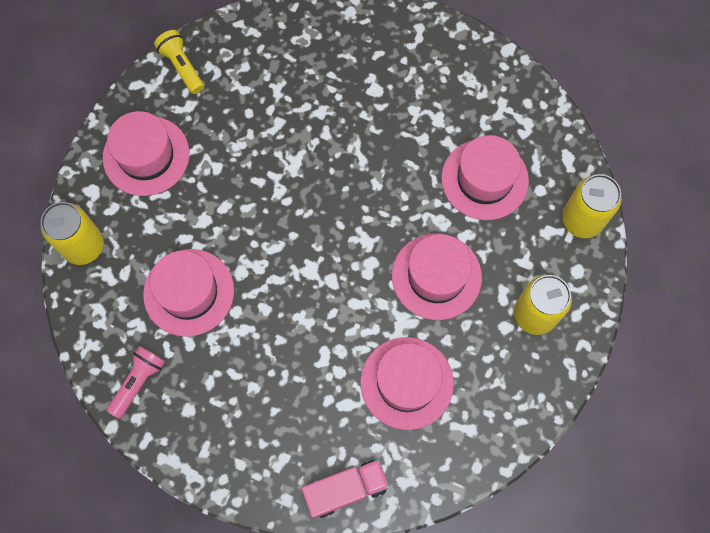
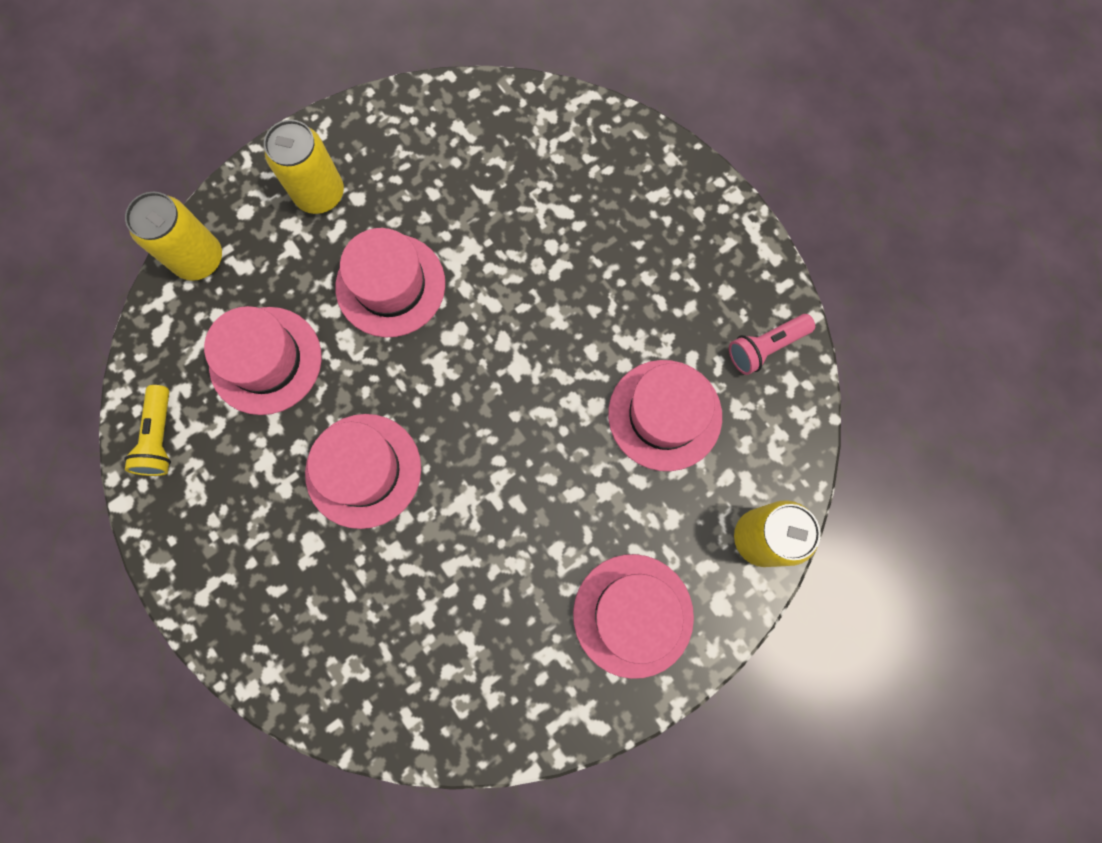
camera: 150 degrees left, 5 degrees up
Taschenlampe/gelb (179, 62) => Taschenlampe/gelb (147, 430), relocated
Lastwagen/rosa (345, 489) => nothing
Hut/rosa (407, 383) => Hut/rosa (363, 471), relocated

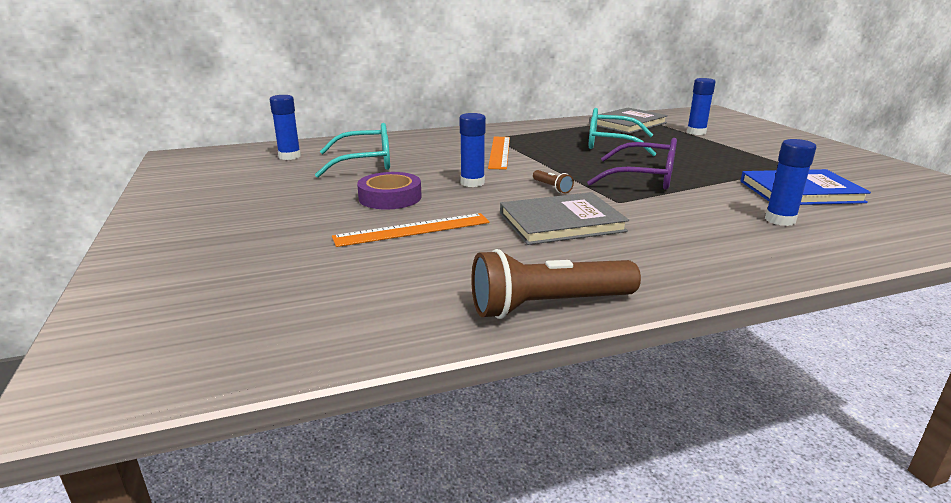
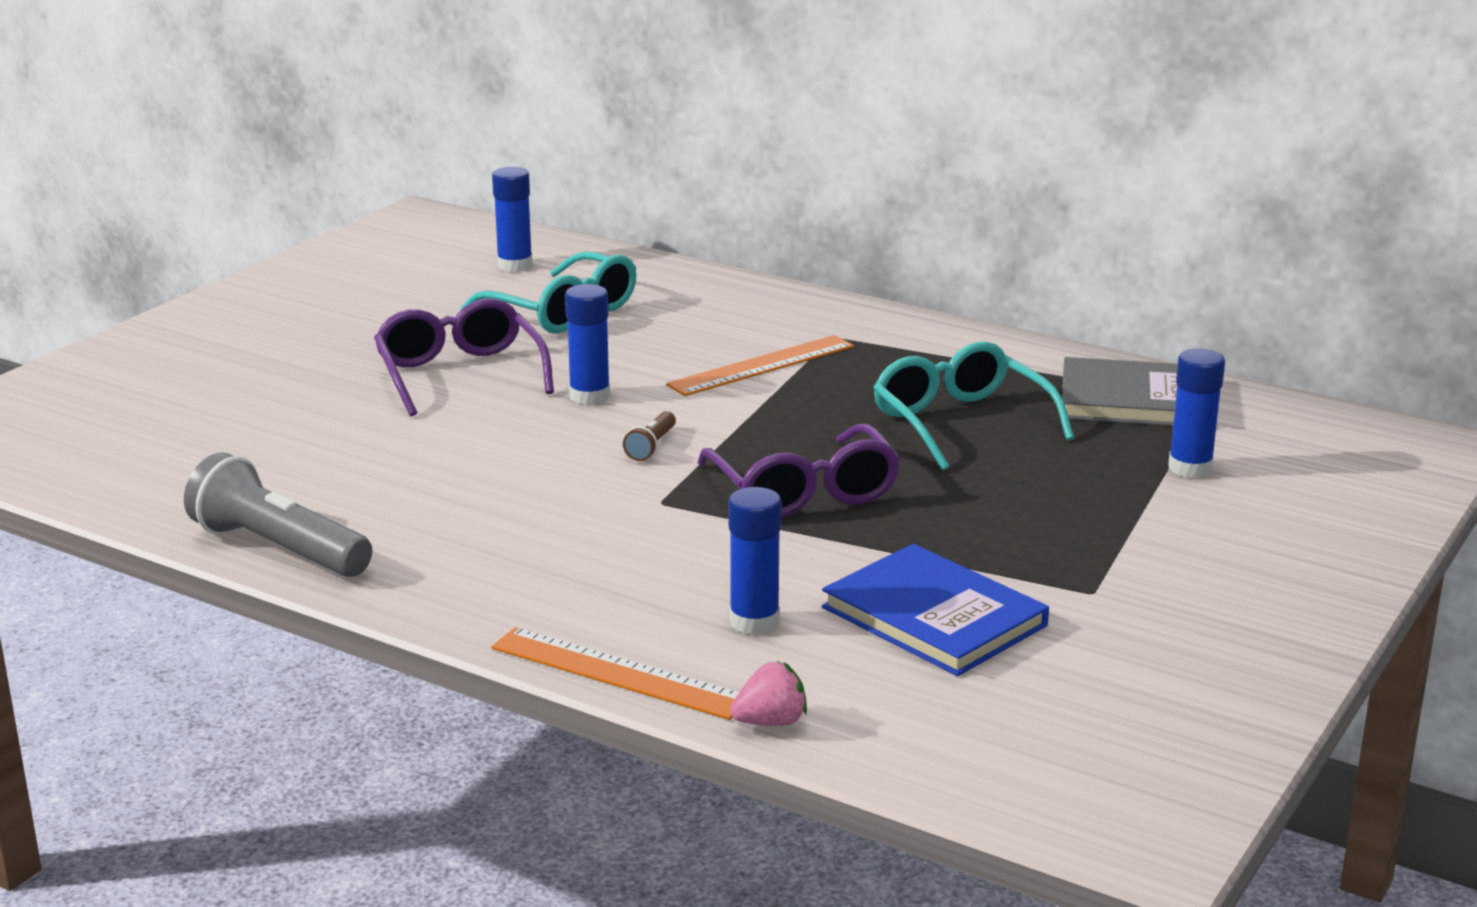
camera: 50 degrees right, 0 degrees up
Lineal/orange (411, 230) => Lineal/orange (615, 673), relocated
Klebeband/lila (389, 191) => Brille/lila (464, 357)
Taschenlampe/braun (556, 284) => Taschenlampe/grau (278, 514)
Buch/grau (564, 218) => nothing
nothing => Erdbeere/rosa (768, 693)

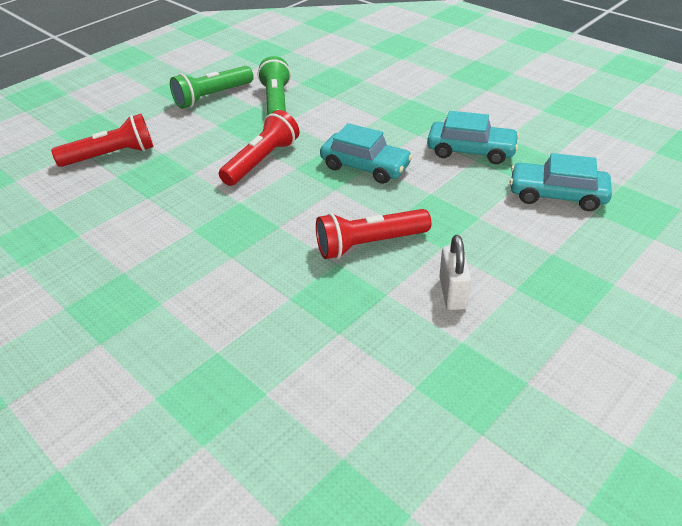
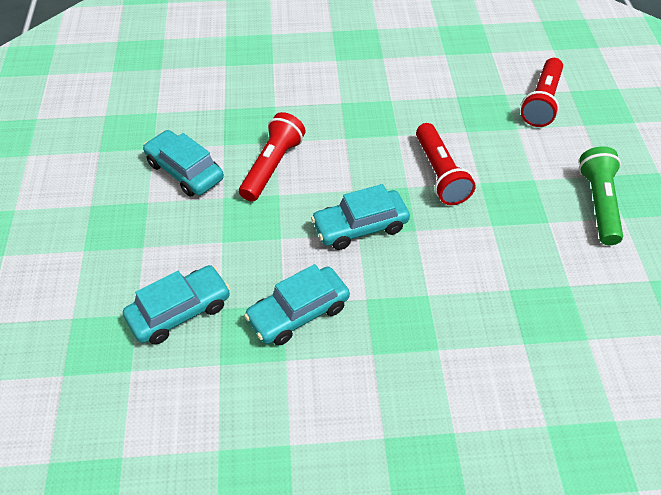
camera: 130 degrees right, 10 degrees up
Taschenlampe/grün (274, 85) => nothing
Vorhängeschloss/weiß (455, 272) => Auto/türkis (183, 163)

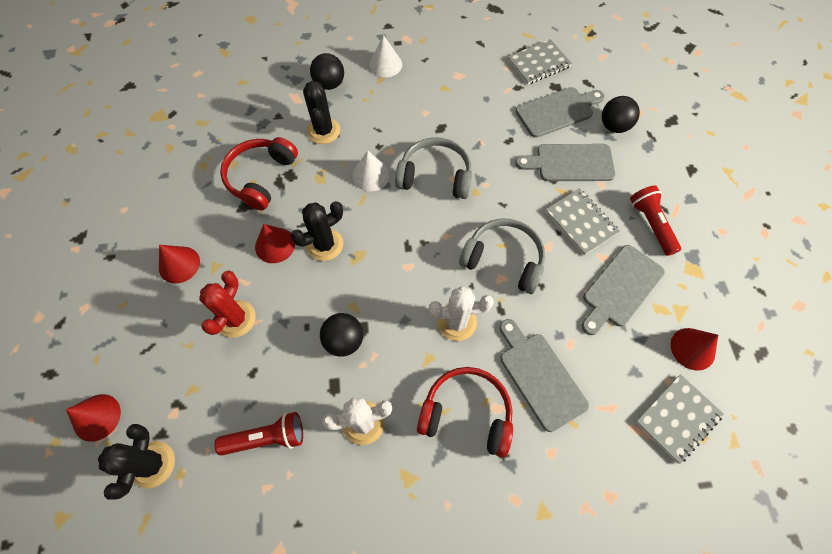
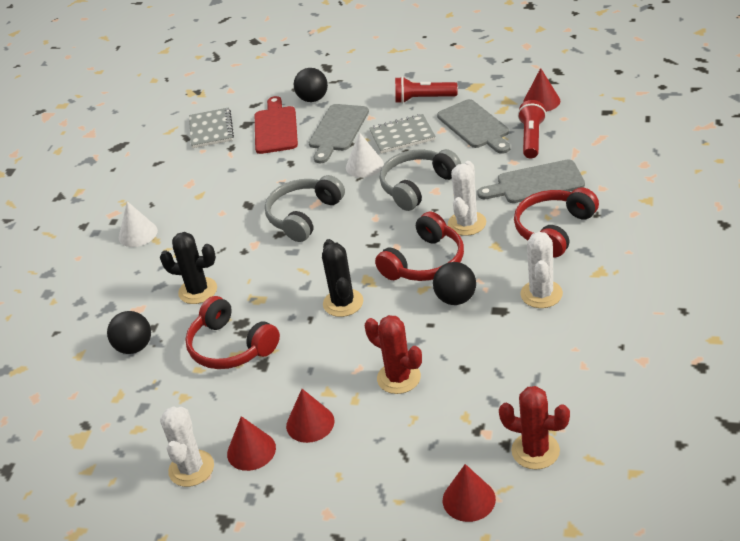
camera: 65 degrees left, 25 degrees down
Kaktus/schwarz (136, 461) => Kaktus/rot (534, 428)
Taschenlampe/rot (258, 434) => Taschenlampe/rot (532, 129), relocated
Kegel/rot (275, 243) => Kegel/rot (251, 443), relocated
Ball/schwarz (327, 71) => Ball/schwarz (129, 332), relocated
Kegel/weiß (371, 171) => Kegel/weiß (365, 155), relocated
Schneidebrett/grau (560, 112) => Schneidebrett/rot (276, 125)
Notizbuch/grau (679, 419) => nothing
nothing => Kaktus/weiß (187, 446)
nothing => Kopfhörer/rot (419, 246)

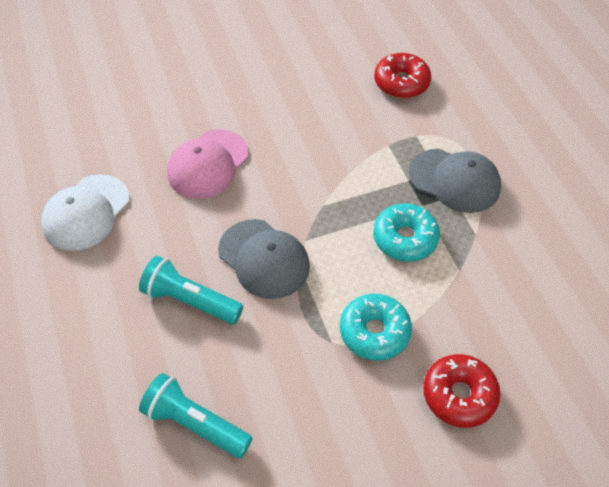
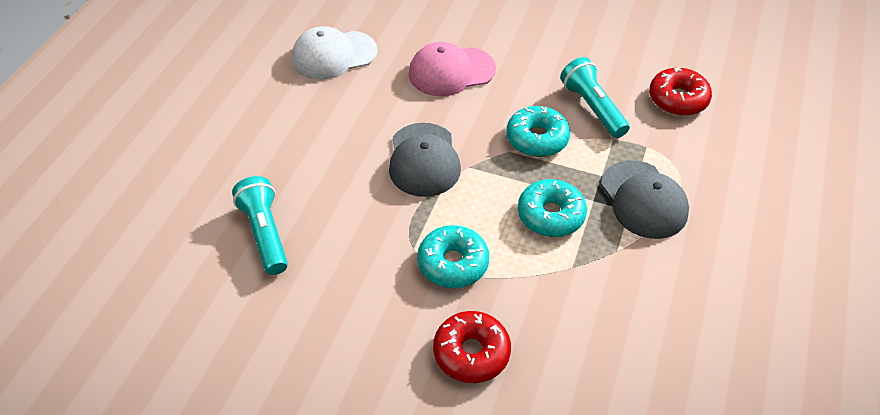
camera: 40 degrees right, 5 degrees down
Taschenlampe/türkis (191, 290) => Taschenlampe/türkis (595, 97), relocated
nothing => Donut/türkis (538, 131)

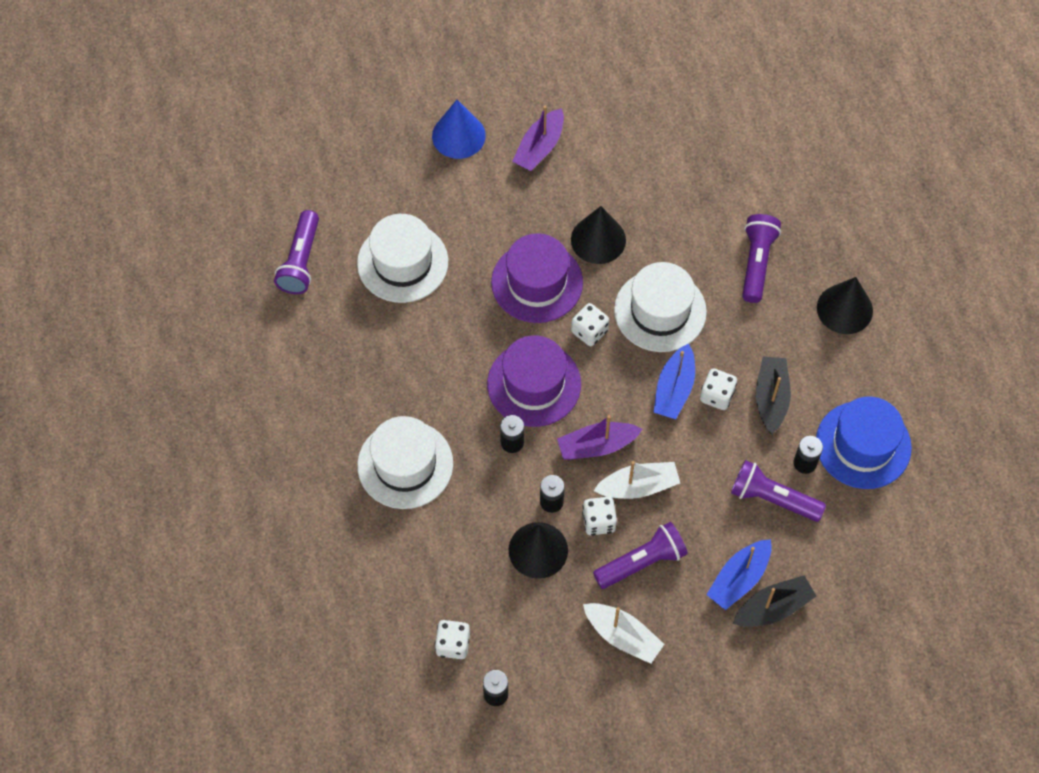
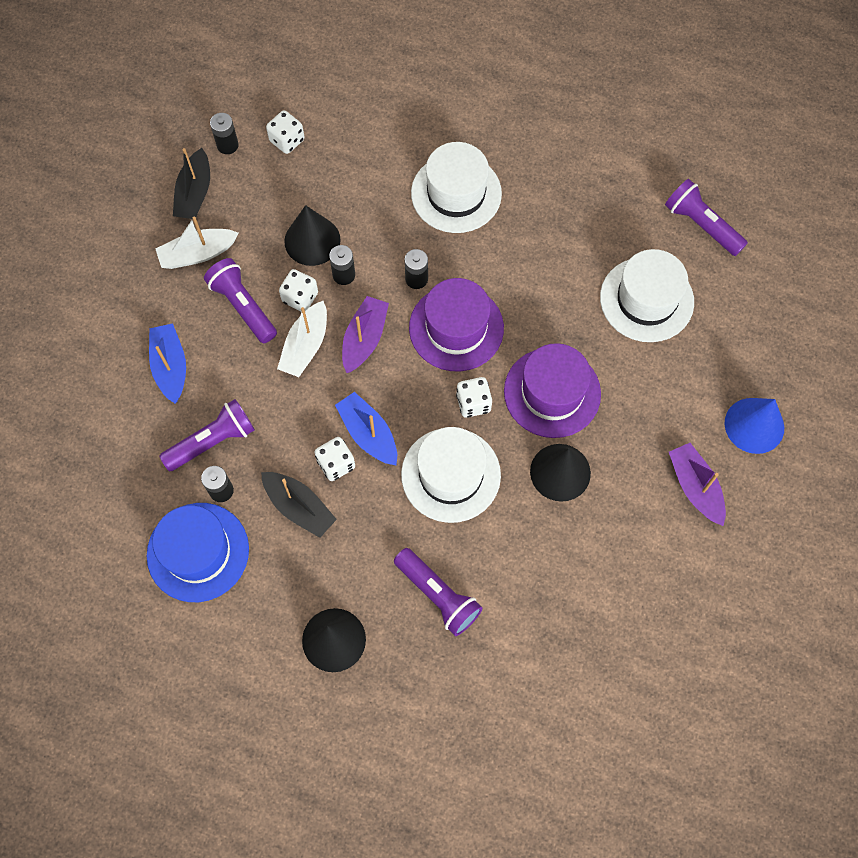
camera: 125 degrees right, 5 degrees up
Taschenlampe/lila (640, 555) => Taschenlampe/lila (240, 300), 135 degrees clockwise
Boot/schwarz (774, 601) => Boot/schwarz (191, 183), relocated

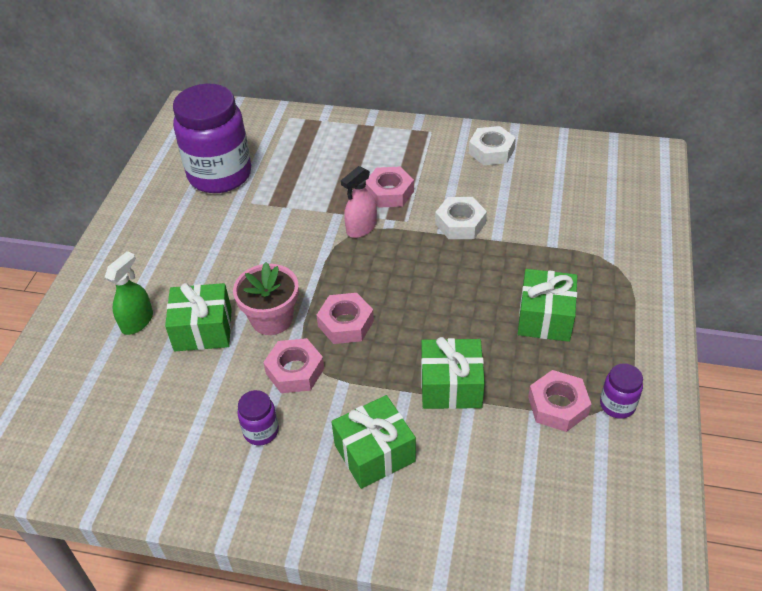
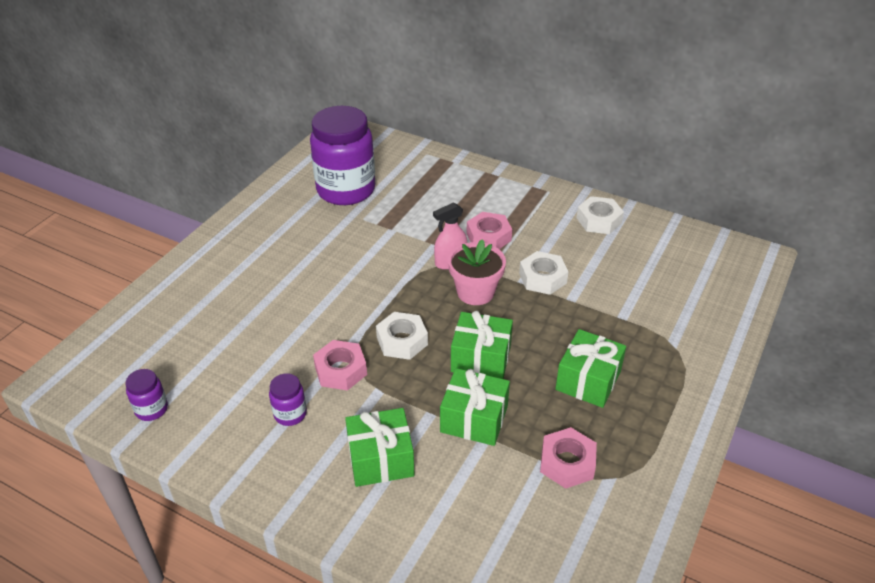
camera: 15 degrees right, 5 degrees down
Sprühflasche/grün (129, 293) => nothing
Geschenk/grün (198, 317) => Geschenk/grün (482, 345), relocated
Blumentopf/rosa (266, 298) => Blumentopf/rosa (477, 272), relocated
Sechskantmutter/rosa (345, 318) => Sechskantmutter/weiß (402, 336)
Einmachglas/lila (621, 391) => Einmachglas/lila (146, 395), relocated

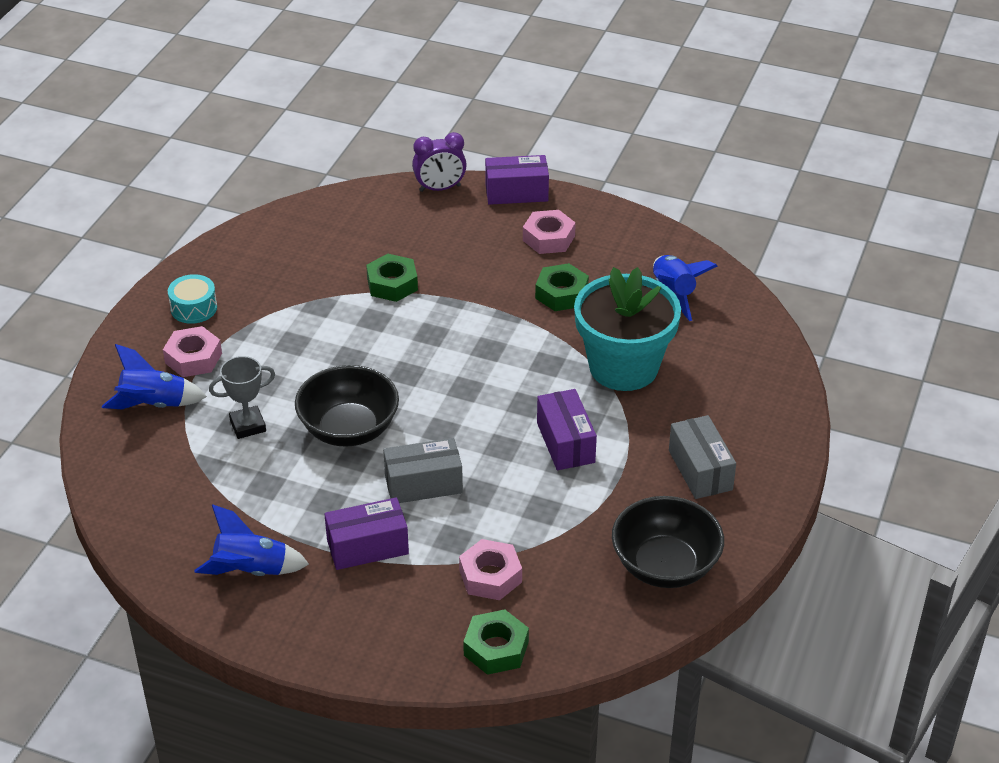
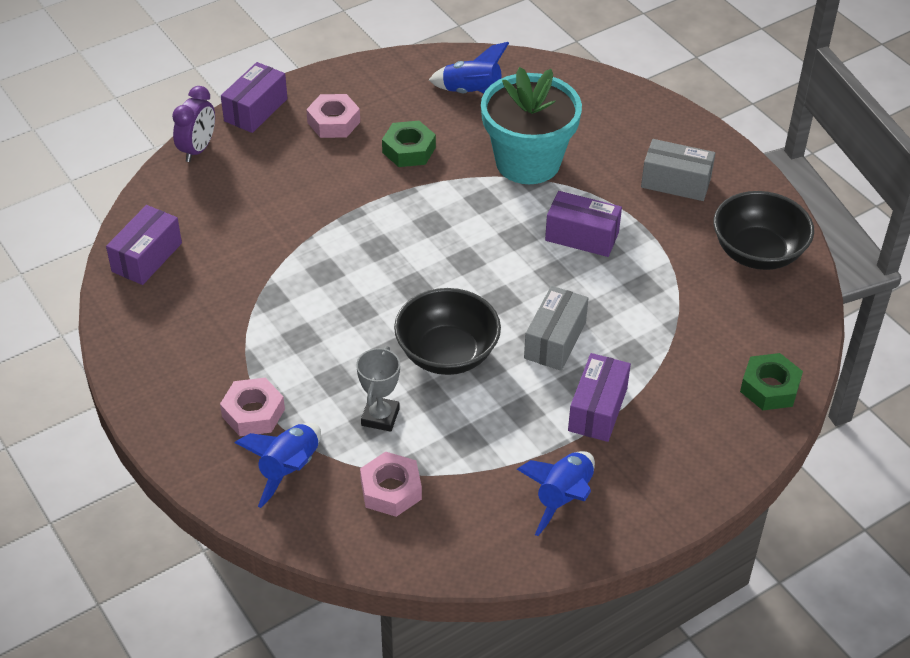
camera: 55 degrees left, 5 degrees up
Trommel/türkis (192, 299) => nothing
Sechskantmutter/grün (392, 278) => nothing
Sechskantmutter/rosa (490, 569) => Sechskantmutter/rosa (391, 484), relocated
nothing => Schachtel/lila (144, 245)

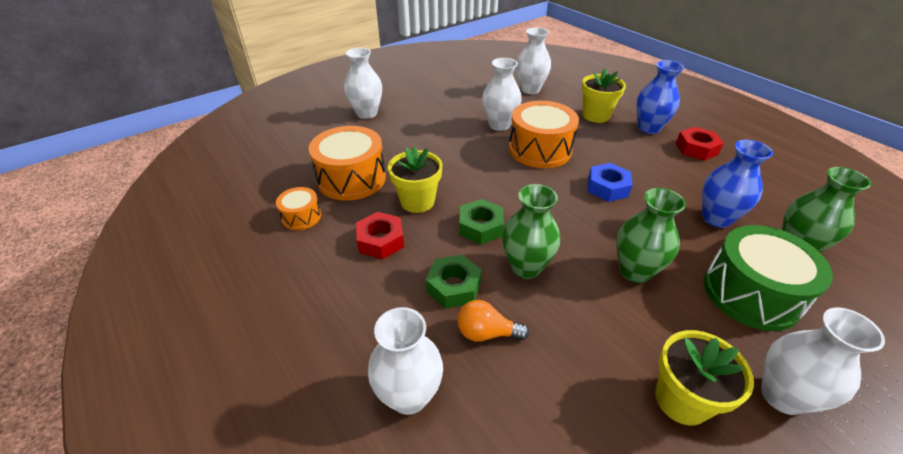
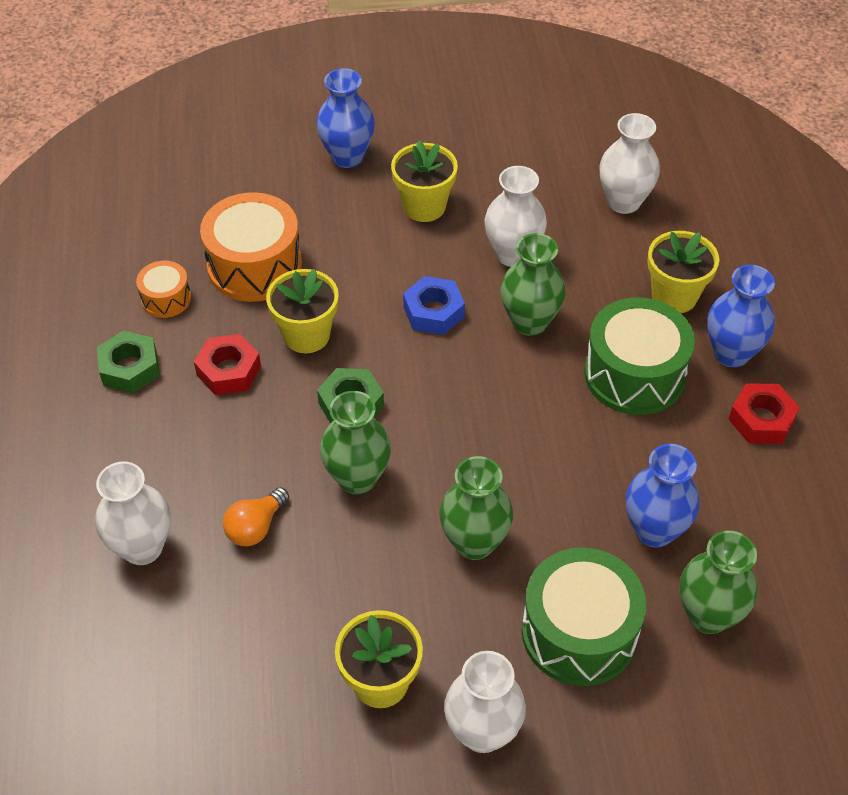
camera: 30 degrees right, 10 degrees up
Vase/weiß (363, 83) => Vase/blau (345, 118)
Sechskantmutter/grün (454, 282) => Sechskantmutter/grün (128, 361), relocated
Glühbirne/orange (493, 321) => Glühbirne/orange (256, 516), 90 degrees counterclockwise
Trommel/orange (544, 134) => Vase/grün (533, 284)
Sechskantmutter/blau (610, 182) => Sechskantmutter/blau (434, 305), relocated
nothing => Blumentopf/gelb (424, 181)
nothing => Trommel/grün (639, 356)

